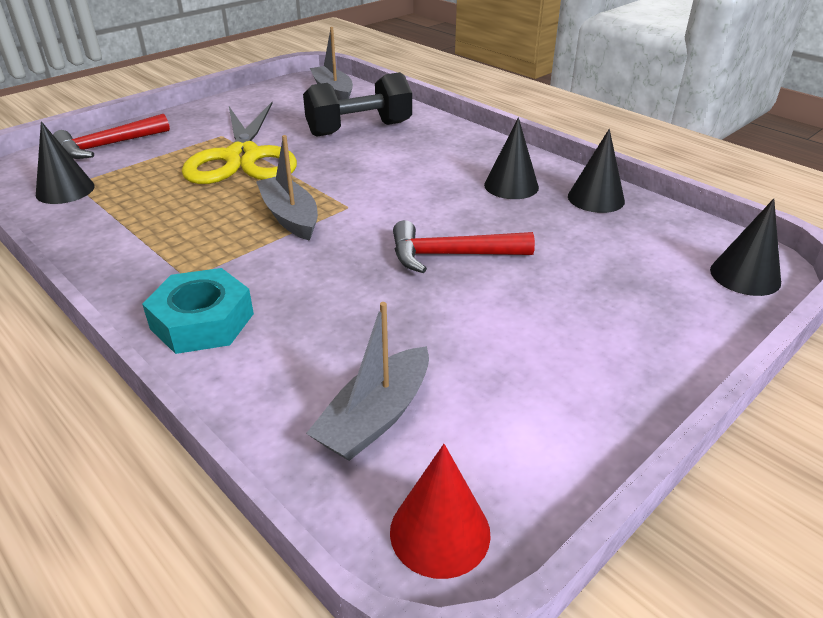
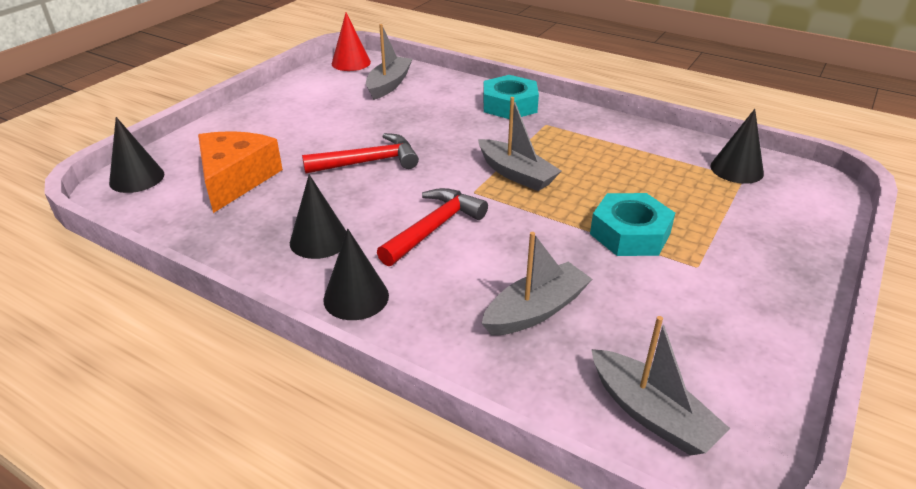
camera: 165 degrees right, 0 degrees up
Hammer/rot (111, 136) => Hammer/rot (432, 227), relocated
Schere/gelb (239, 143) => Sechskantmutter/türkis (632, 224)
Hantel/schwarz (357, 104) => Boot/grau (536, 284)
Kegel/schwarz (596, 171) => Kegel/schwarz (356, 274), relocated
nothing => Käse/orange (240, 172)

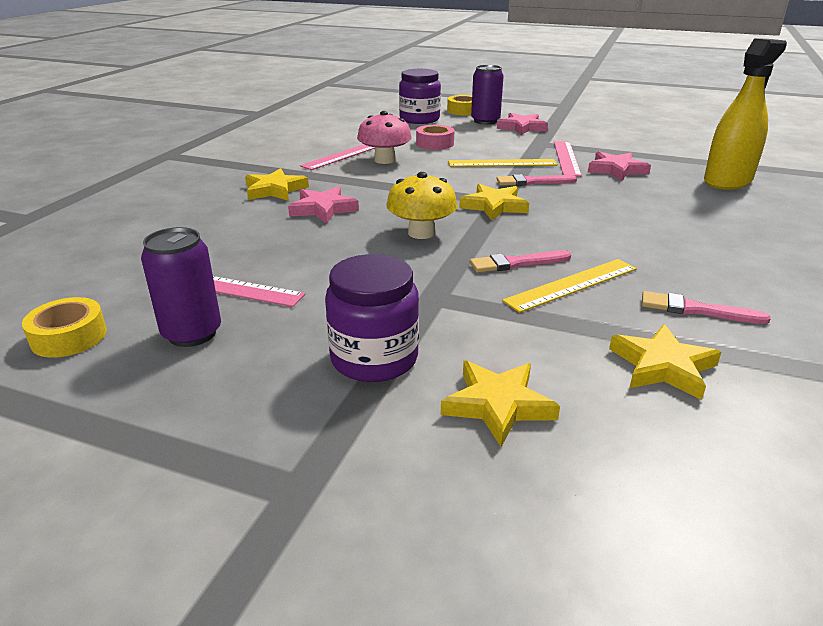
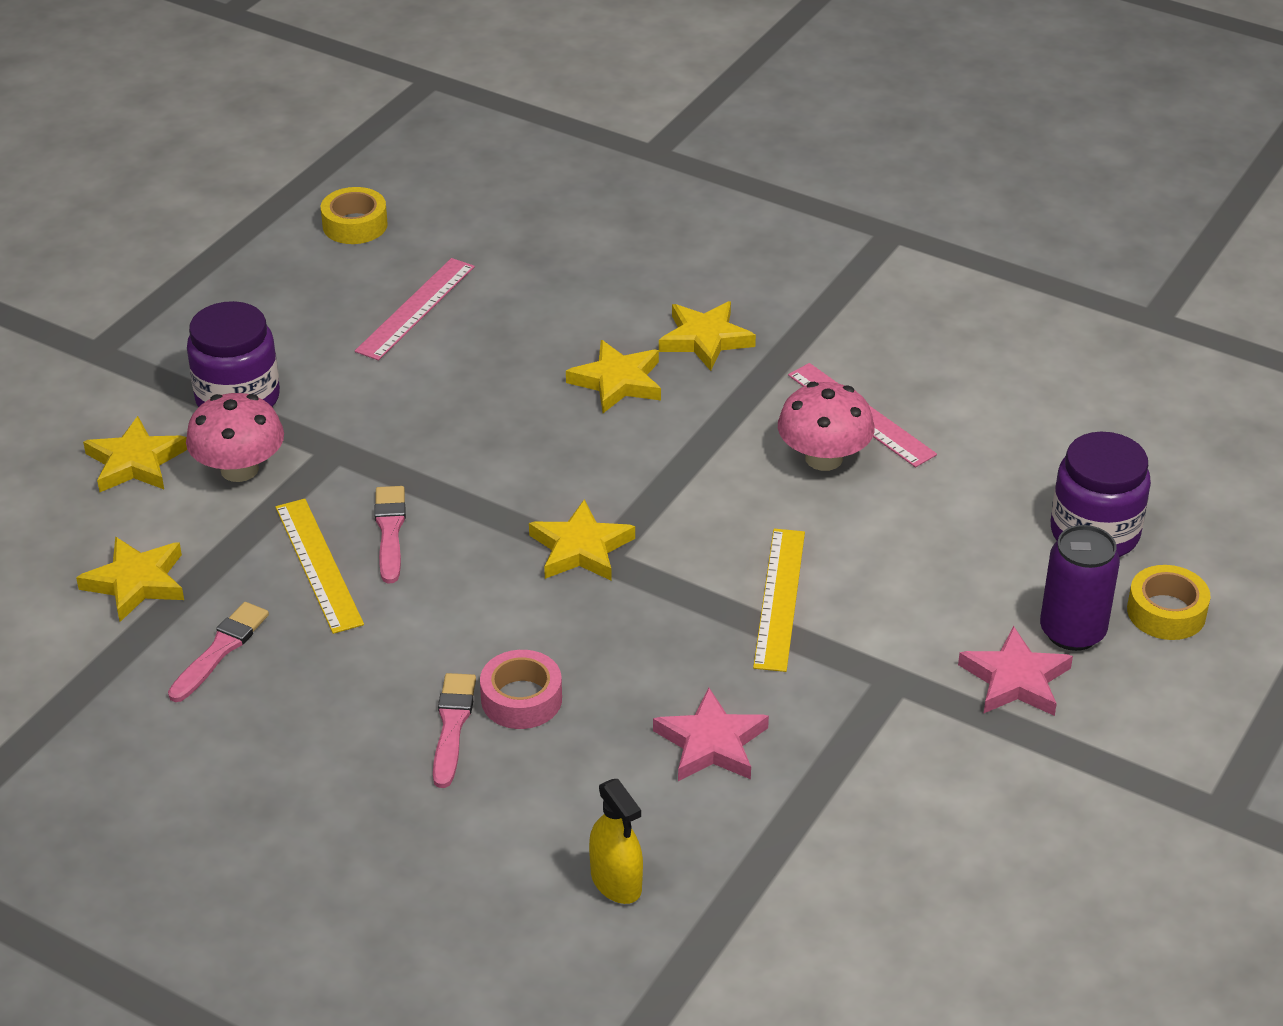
camera: 100 degrees right, 10 degrees up
Dose/lila (181, 287) => nothing
Stern/rosa (323, 205) => Stern/gelb (613, 376)
Pilz/gelb (422, 205) => nothing
Klebeband/rosa (435, 137) => Klebeband/rosa (521, 689), relocated
Pinsel/rosa (537, 180) => Pinsel/rosa (454, 730), relocated
Lineal/rosa (568, 159) => nothing
Sprühflasche/gelb (745, 114) => Sprühflasche/gelb (616, 841), x0.54
nothing => Pilz/rosa (235, 437)

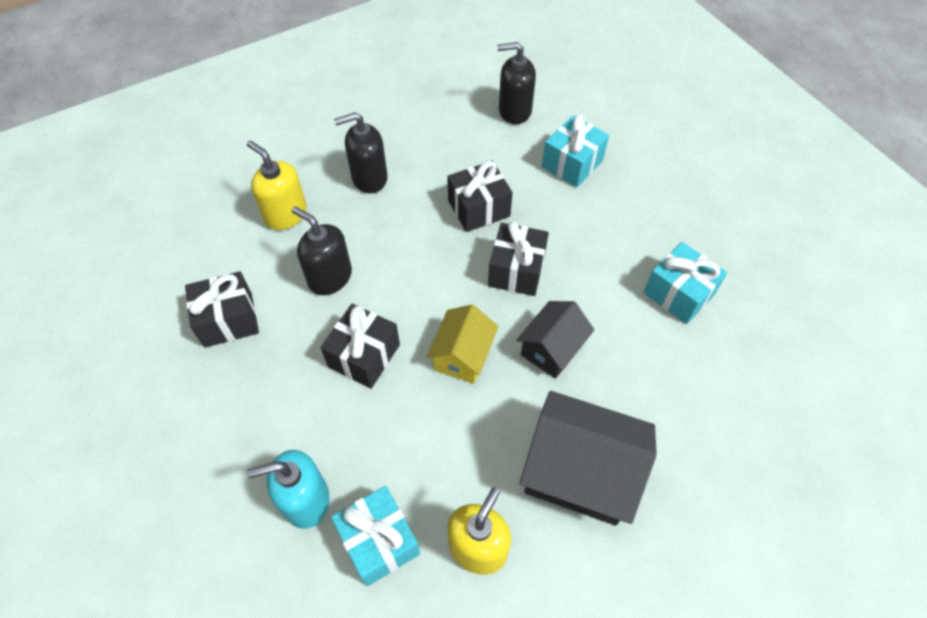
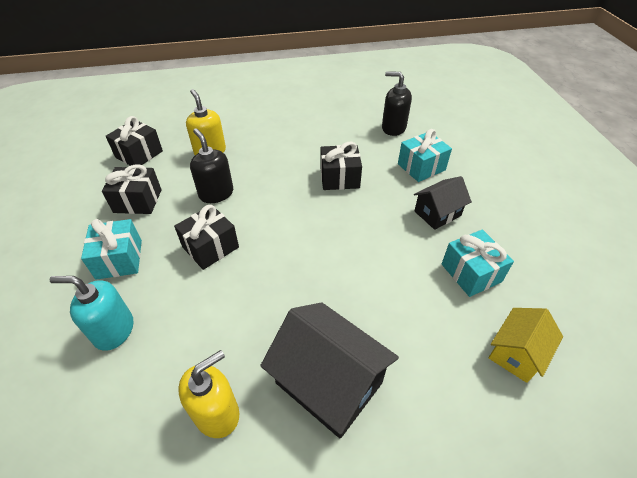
camera: 20 degrees right, 10 degrees down
Geschenk/türkis (375, 536) => Geschenk/türkis (111, 249), relocated
Seifenspender/schwarz (361, 152) => nothing
Haus/gelb (462, 344) => Haus/gelb (526, 345), relocated
Geschenk/schwarz (518, 258) => Geschenk/schwarz (134, 141), relocated
Haus/schwarz (555, 340) => Haus/schwarz (443, 203), relocated

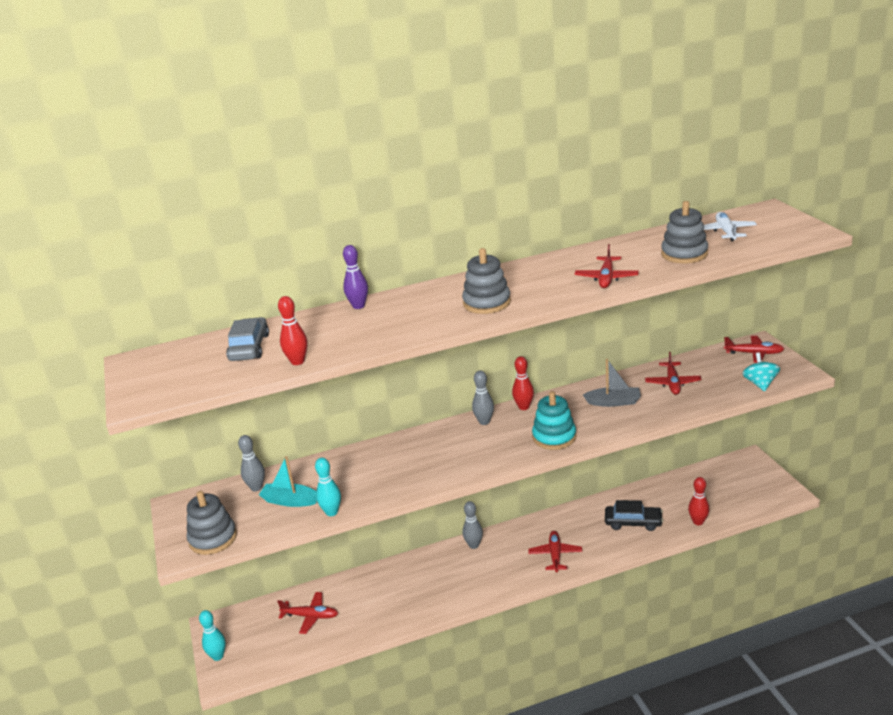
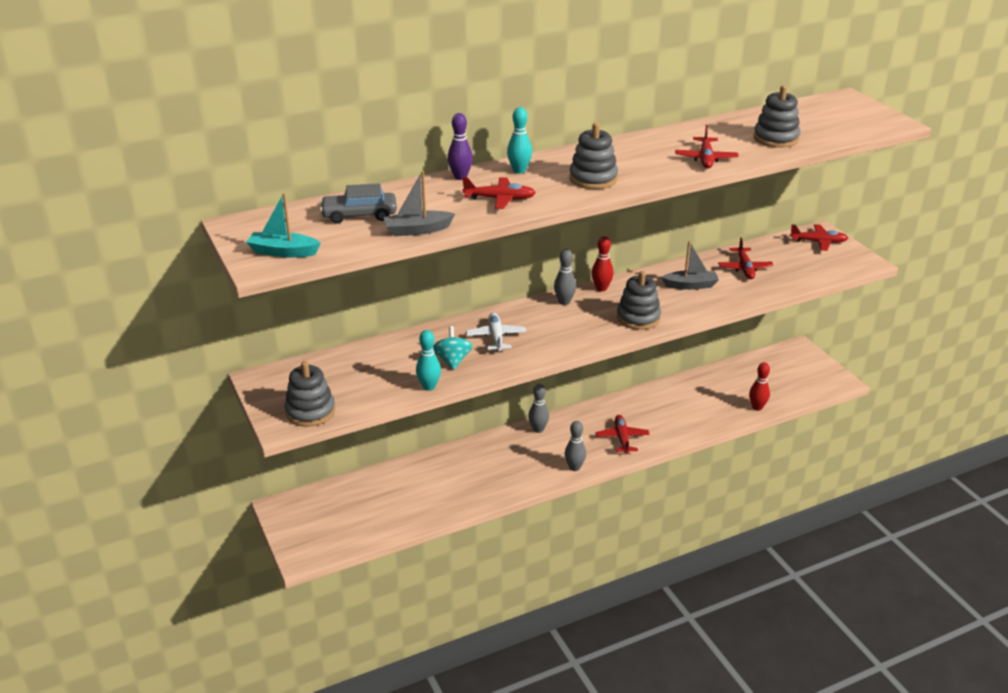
camera: 10 degrees left, 5 degrees up
Bowlingkegel/türkis (212, 635) => Bowlingkegel/türkis (519, 140), relocated
Auto/grau (247, 339) => Auto/grau (358, 203), 90 degrees counterclockwise
Bowlingkegel/grau (251, 463) => Bowlingkegel/grau (575, 446), relocated
Boot/türkis (288, 481) => Boot/türkis (283, 225), relocated
Flugzeug/rot (307, 613) => Flugzeug/rot (499, 193), relocated
Bowlingkegel/rot (292, 330) => Boot/grau (419, 203)
Stapelspielzeug/türkis (554, 420) => Stapelspielzeug/grau (639, 300)
Auto/schwarz (634, 515) => nothing
Flugzeug/weiß (730, 226) => Flugzeug/weiß (496, 332), relocated
Kreisel/türkis (761, 371) => Kreisel/türkis (452, 348), relocated

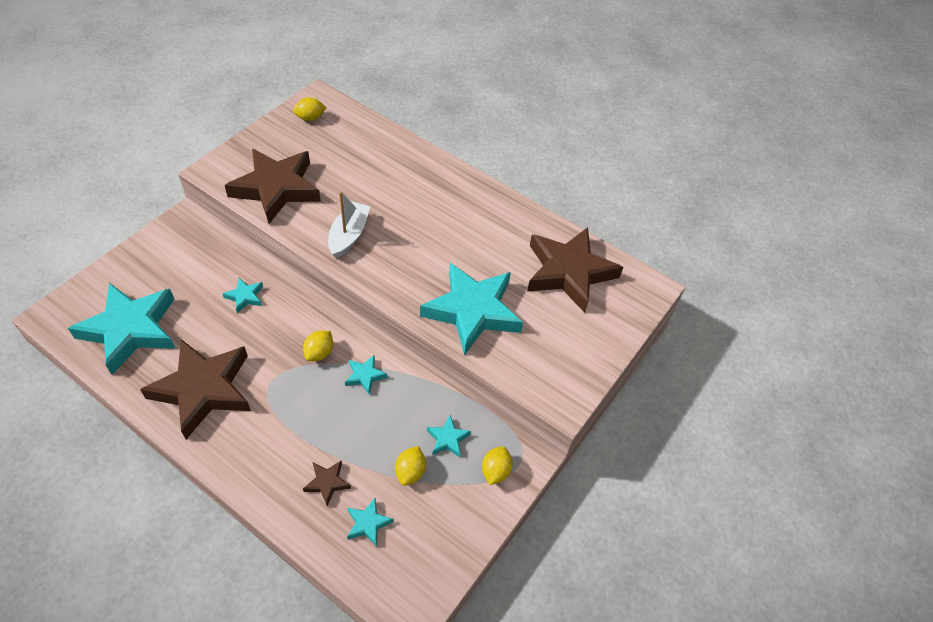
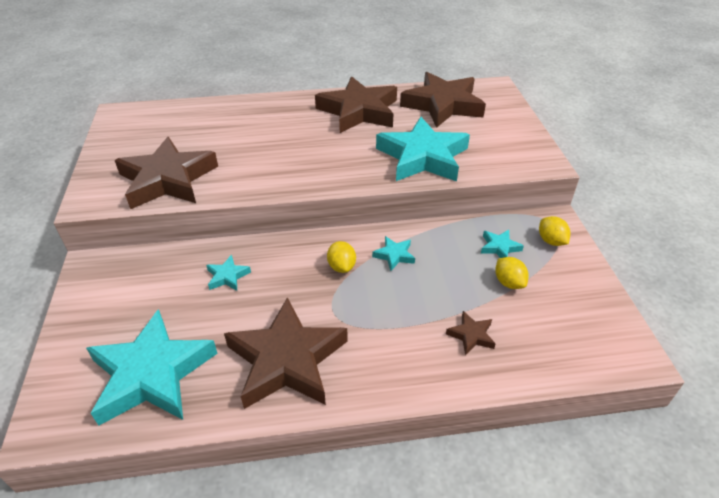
camera: 40 degrees left, 10 degrees down
Zitrone/gelb (309, 109) => nothing
Boot/weiß (349, 224) => nothing
Stern/türkis (370, 522) => nothing
nothing => Stern/braun (356, 104)

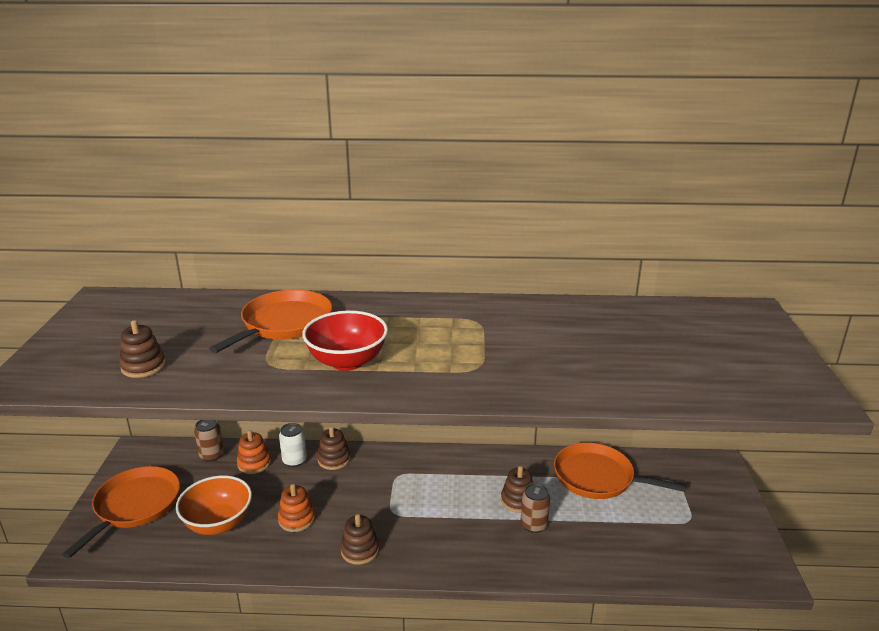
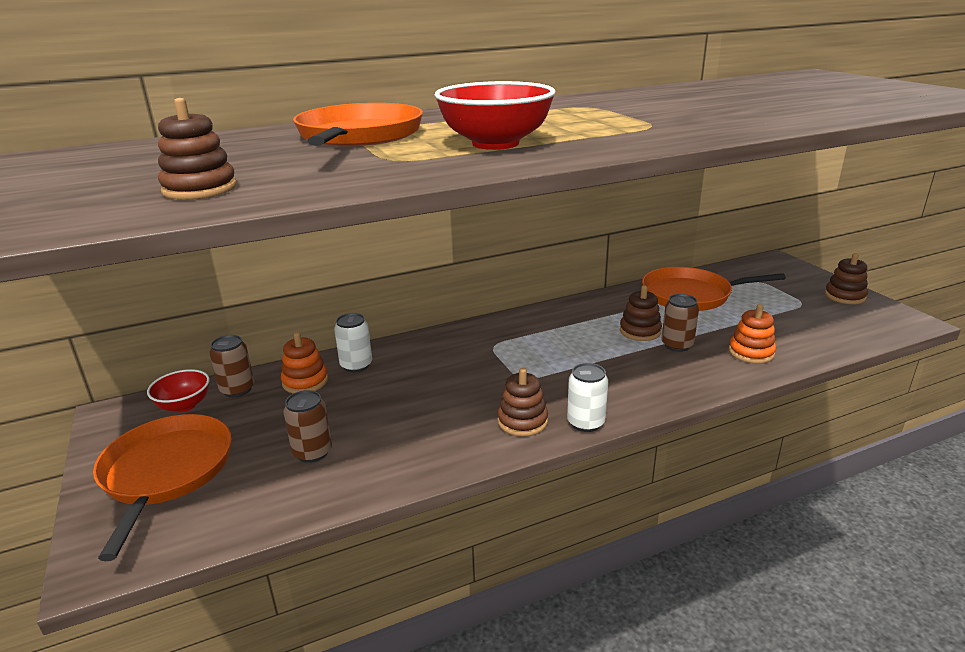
camera: 25 degrees left, 0 degrees up
Schüssel/orange (214, 505) => Dose/braun (308, 426)
Stapelspielzeug/orange (296, 508) => Stapelspielzeug/orange (752, 334), relocated
Stapelspielzeug/braun (334, 448) => Stapelspielzeug/braun (846, 278), relocated
nothing => Schüssel/rot (178, 390)
nothing => Dose/weiß (587, 397)

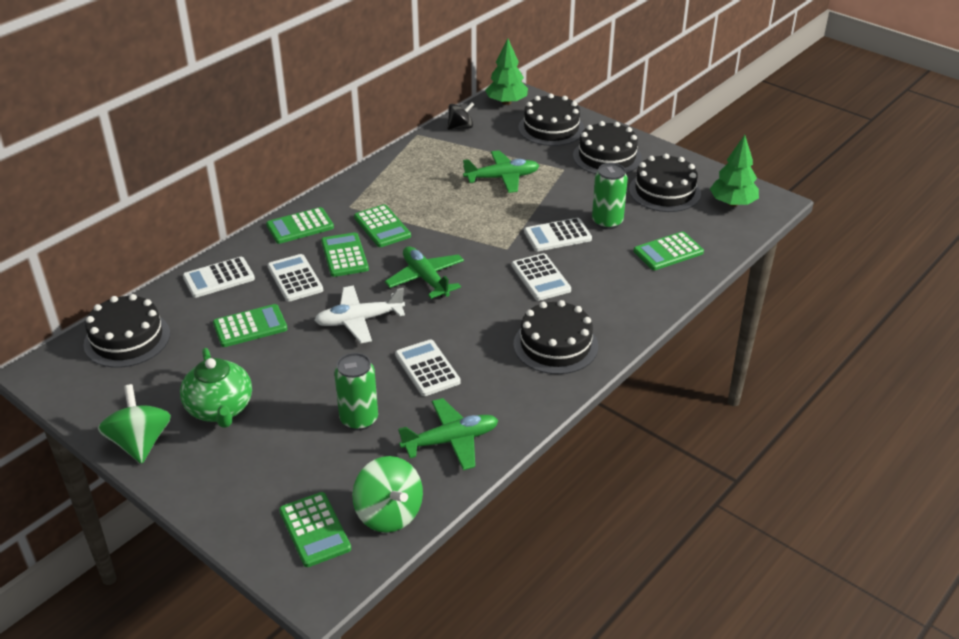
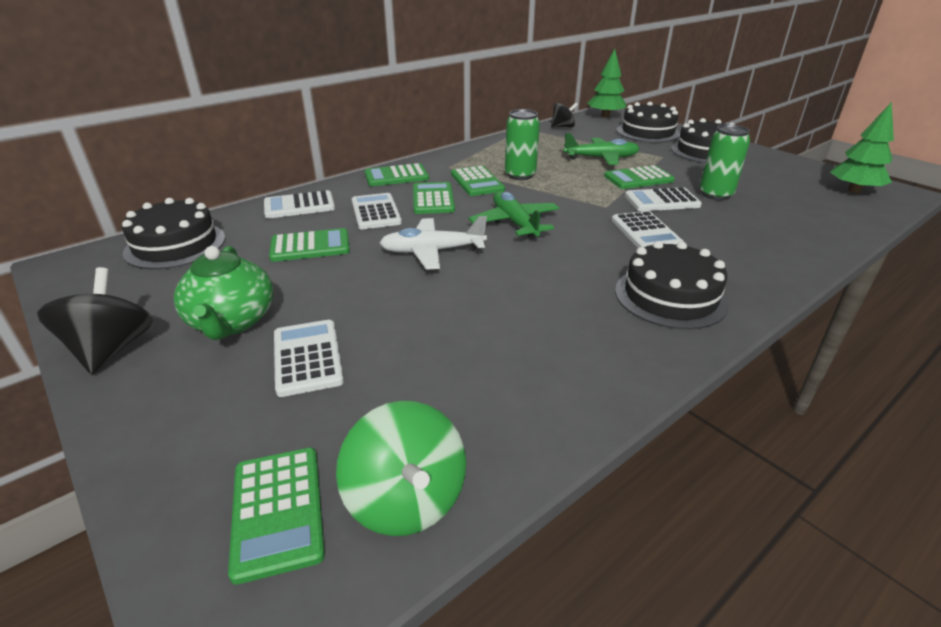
camera: 10 degrees right, 5 degrees down
Kreisel/grün (134, 424) => Kreisel/schwarz (95, 320)
Dose/grün (356, 391) => Dose/grün (522, 144), relocated
Taschenrechner/weiß (428, 368) => Taschenrechner/weiß (309, 358), relocated
Flugzeug/grün (448, 434) => nothing
Kuchen/schwarz (665, 183) => nothing
Taschenrechner/grün (668, 250) => Taschenrechner/grün (639, 177), relocated

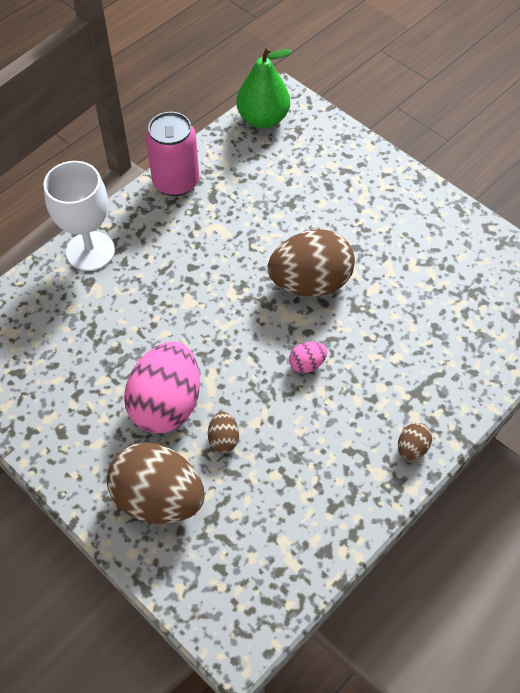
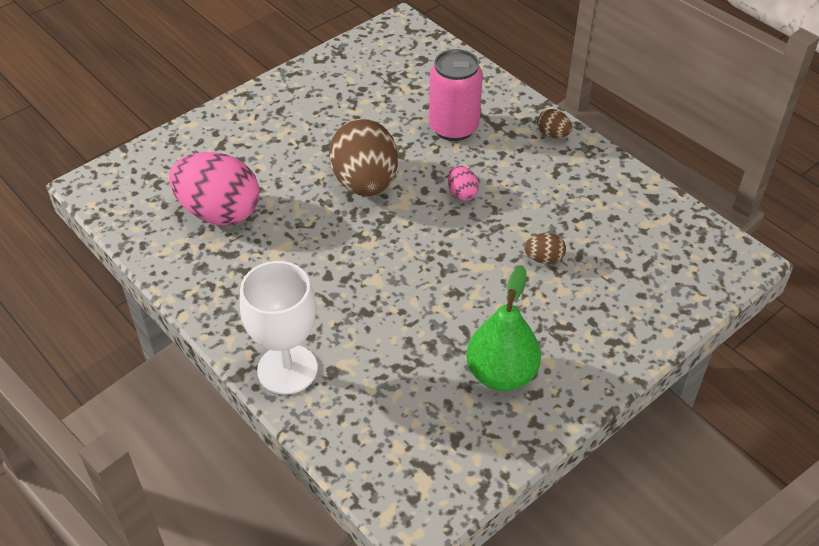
camera: 85 degrees left, 10 degrees down
Ei/braun (156, 483) => nothing
Ei/rosa (162, 387) => Ei/rosa (214, 189), relocated
Dose/rosa (172, 154) => Dose/rosa (456, 95), relocated
Birne/grün (264, 87) => Birne/grün (503, 328), relocated

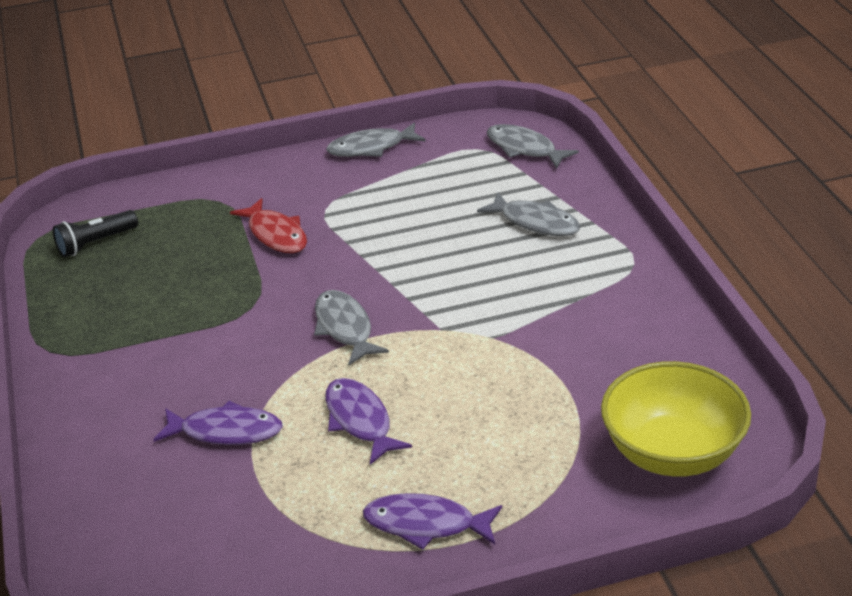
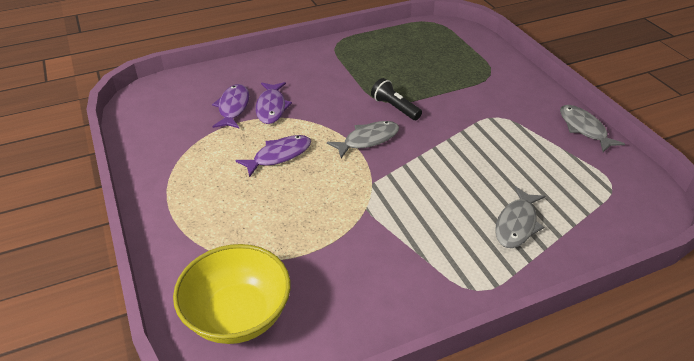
camera: 80 degrees right, 5 degrees up
Taschenlampe/schwarz (95, 233) => Taschenlampe/schwarz (396, 99), relocated
Fisch/rot (268, 225) => nothing
Fisch/lila (432, 521) => Fisch/lila (230, 106), relocated
Fisch/grau (533, 146) => nothing

